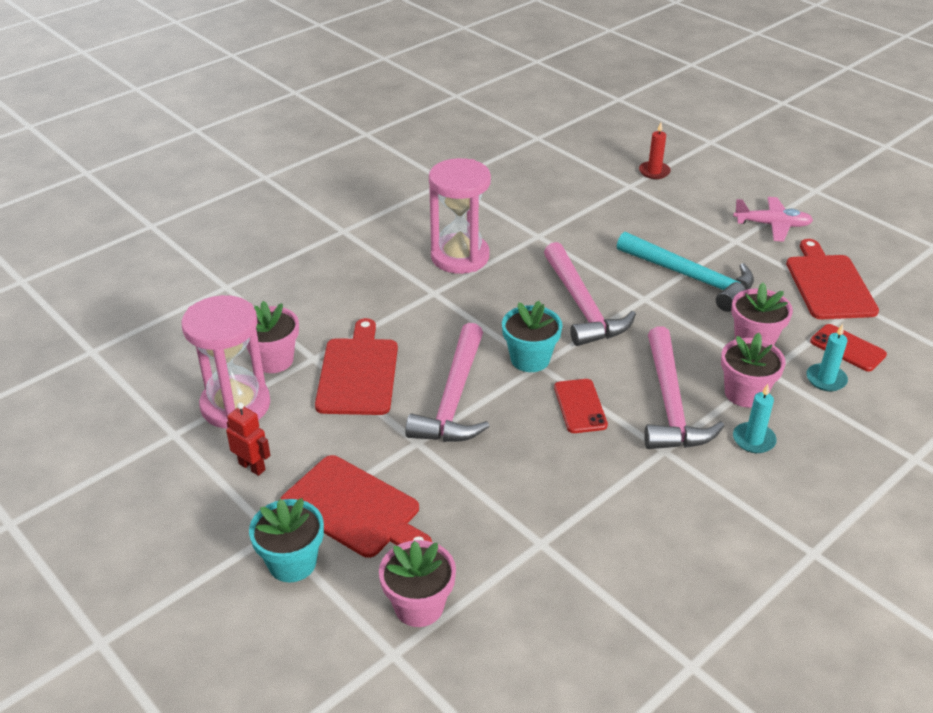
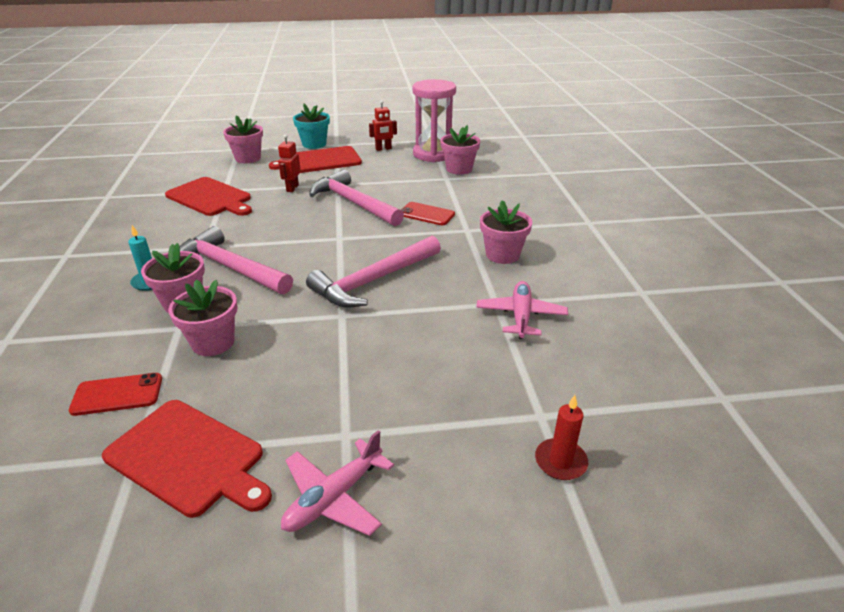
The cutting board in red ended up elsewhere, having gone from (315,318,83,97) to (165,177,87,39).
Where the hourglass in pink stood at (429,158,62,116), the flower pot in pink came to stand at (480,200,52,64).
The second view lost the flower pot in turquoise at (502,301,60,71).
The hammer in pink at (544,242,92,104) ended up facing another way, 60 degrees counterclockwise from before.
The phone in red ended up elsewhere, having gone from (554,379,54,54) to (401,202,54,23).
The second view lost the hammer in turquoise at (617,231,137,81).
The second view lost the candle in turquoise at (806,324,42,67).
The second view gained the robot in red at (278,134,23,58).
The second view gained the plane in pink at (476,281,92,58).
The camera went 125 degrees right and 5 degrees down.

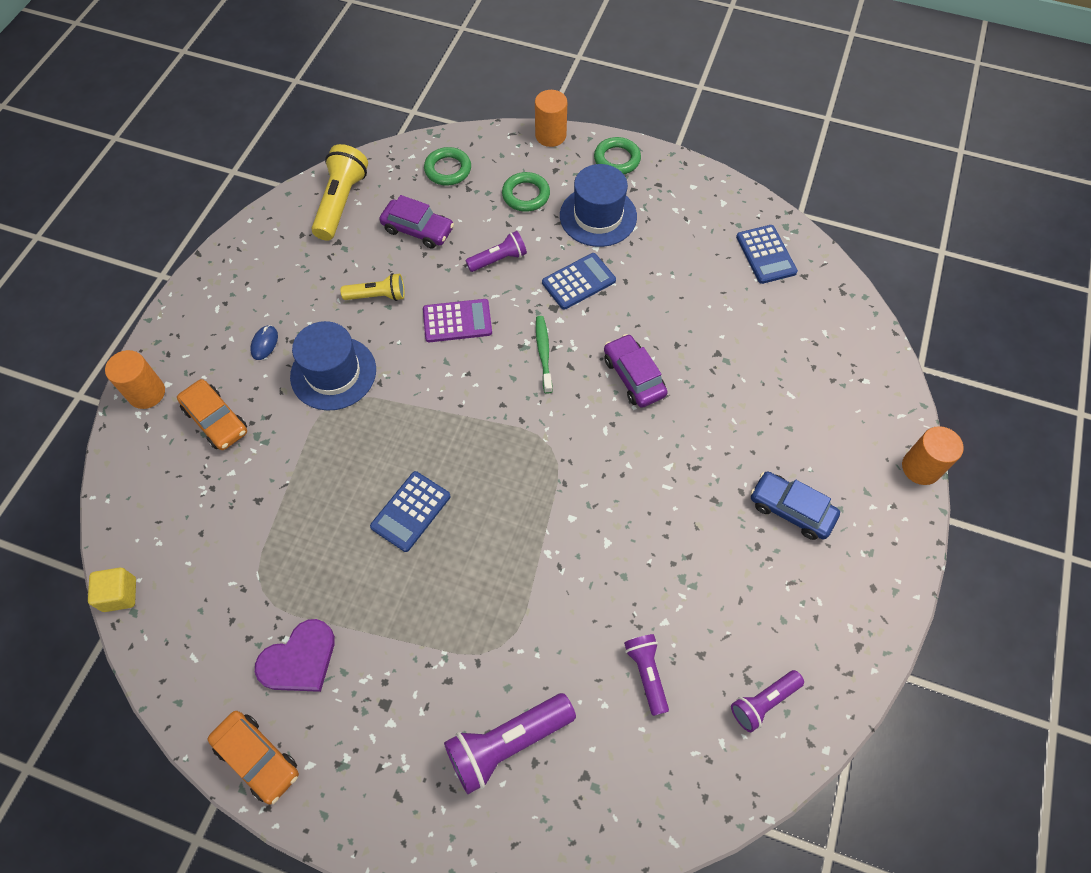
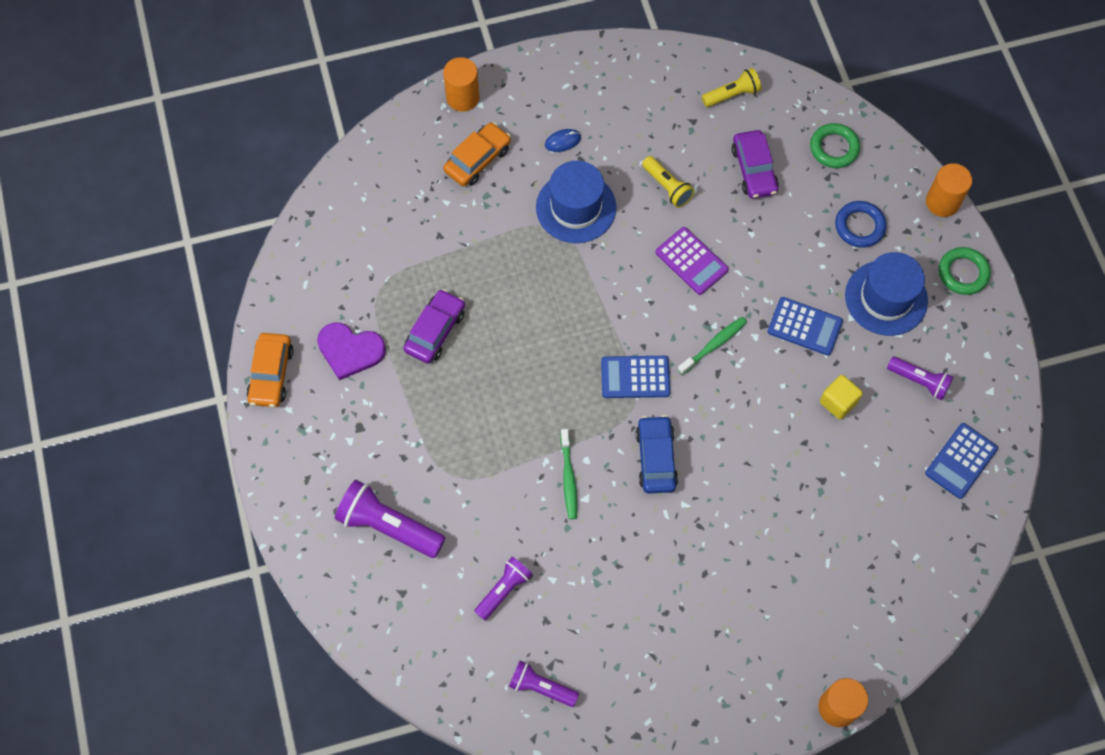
The cube in yellow ended up elsewhere, having gone from (88,568,48,44) to (820,375,43,45).
The car in orange at (177,379,70,71) ended up facing another way, 150 degrees counterclockwise from before.
The size of the flashlight in yellow at (312,144,56,97) changed by a factor of 0.61.
The calculator in blue ended up elsewhere, having gone from (370,471,81,81) to (601,356,69,42).
The flashlight in purple ended up elsewhere, having gone from (466,231,61,41) to (887,356,66,44).
What was the ring in green at (502,172,48,40) turned into the ring in blue at (835,201,52,47).
The car in purple ended up elsewhere, having gone from (604,334,64,74) to (403,289,62,75).
The car in blue ended up elsewhere, having gone from (751,471,89,69) to (636,415,42,79).
The second view gained the toothbrush in green at (561,429,16,90).
The camera went 55 degrees right and 5 degrees up.

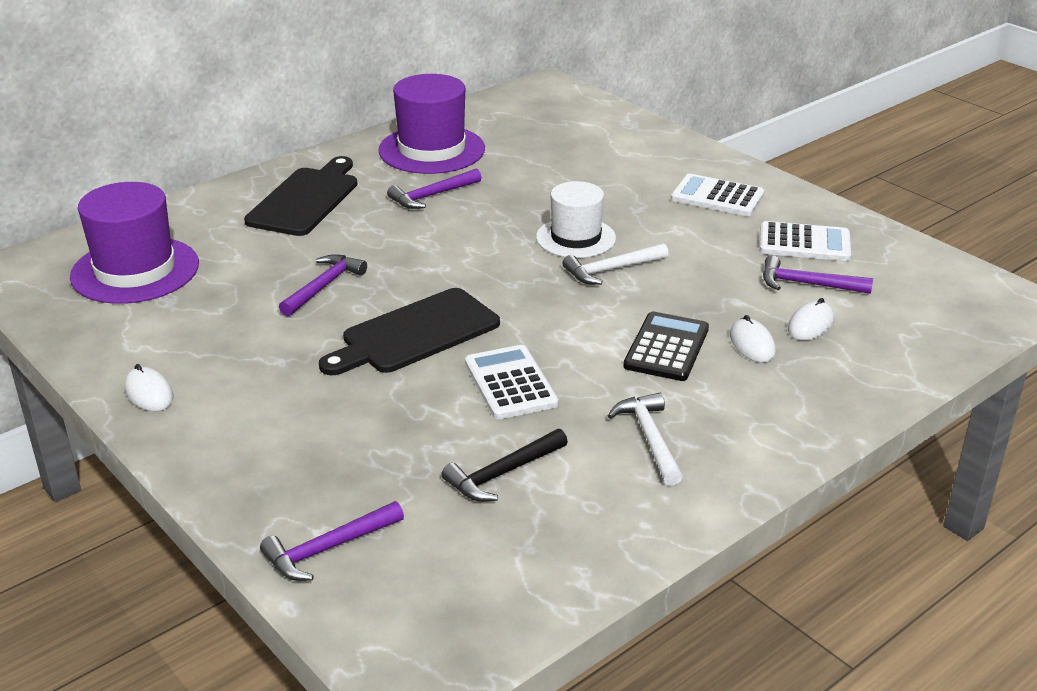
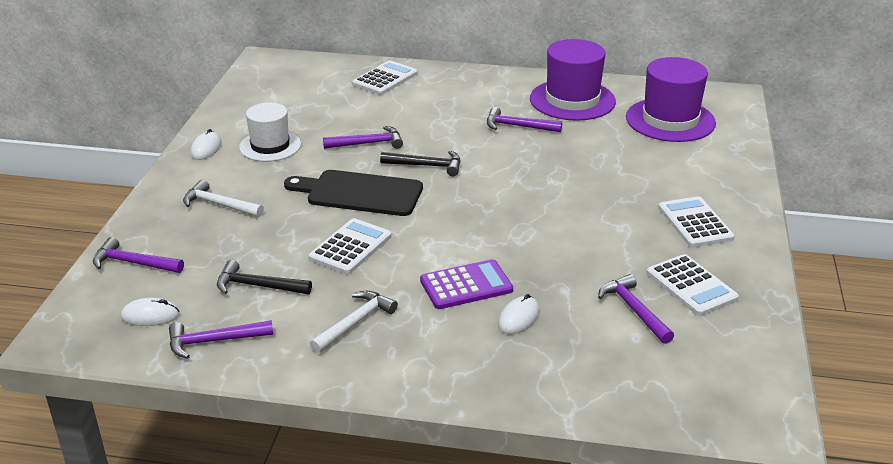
The hat in purple ended up elsewhere, having gone from (70,182,129,122) to (626,57,90,85).
The second view lost the cutting board in black at (244,156,113,80).
The hat in white ended up elsewhere, having gone from (536,181,80,77) to (239,102,62,60).
The hammer in white ended up elsewhere, having gone from (562,243,106,42) to (183,180,81,37).
What was the calculator in black at (623,311,86,70) turned into the calculator in purple at (420,259,93,50).
The mouse in white ended up elsewhere, having gone from (788,298,46,42) to (121,298,59,28).
The second view gained the hammer in purple at (169,320,104,39).
The second view gained the calculator in white at (352,60,66,35).
The second view gained the hammer in black at (380,151,81,25).
The camera went 50 degrees right and 0 degrees up.

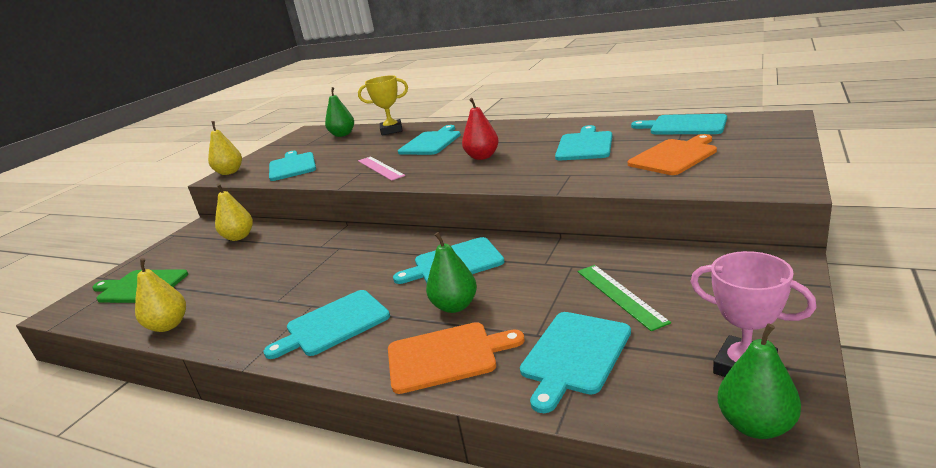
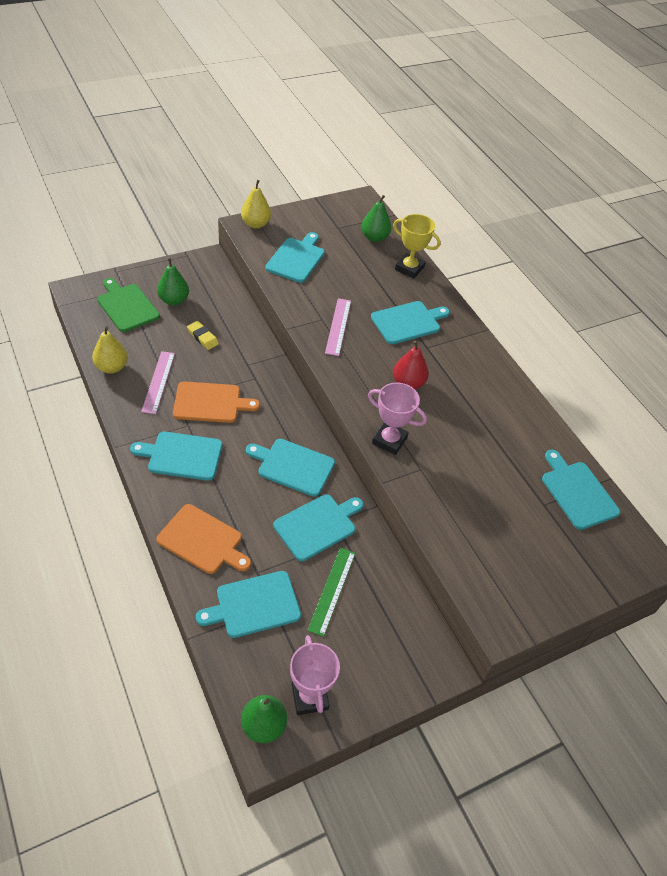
The second view lost the pear in yellow at (215,183,38,58).
The pear in green ended up elsewhere, having gone from (426,232,51,81) to (157,258,32,48).
The cutting board in turquoise ended up elsewhere, having gone from (555,125,57,35) to (273,494,90,67).
The cutting board in orange ended up elsewhere, having gone from (628,134,89,41) to (173,381,87,42).
The second view gained the ruler in pink at (141,351,34,63).
The second view gained the eraser in yellow at (187,321,32,29).
The second view gained the trophy in pink at (368,382,59,73).
The camera went 30 degrees right and 25 degrees up.

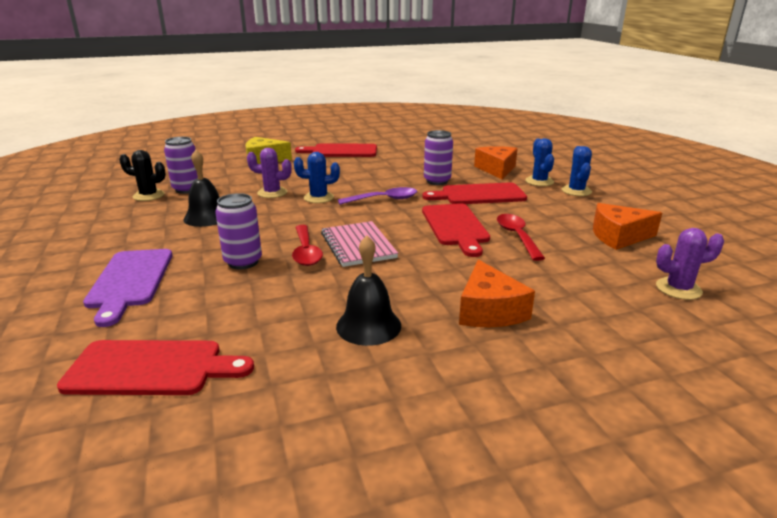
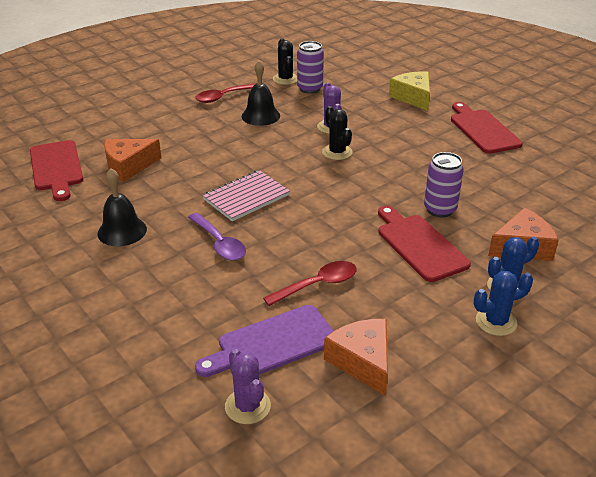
The cutting board in purple ended up elsewhere, having gone from (83,249,89,78) to (195,305,139,72).
The second view lost the can in purple at (215,193,47,76).
The spoon in red ended up elsewhere, having gone from (292,225,31,41) to (195,83,62,20).
What was the cactus in blue at (294,152,46,51) turned into the cactus in black at (322,106,30,54).
The spoon in purple ended up elsewhere, having gone from (338,187,79,18) to (188,213,58,47).
The second view lost the cutting board in red at (422,203,68,54).
The cheese in orange ended up elsewhere, having gone from (459,260,76,67) to (104,139,57,43).
The camera went 70 degrees right and 10 degrees up.

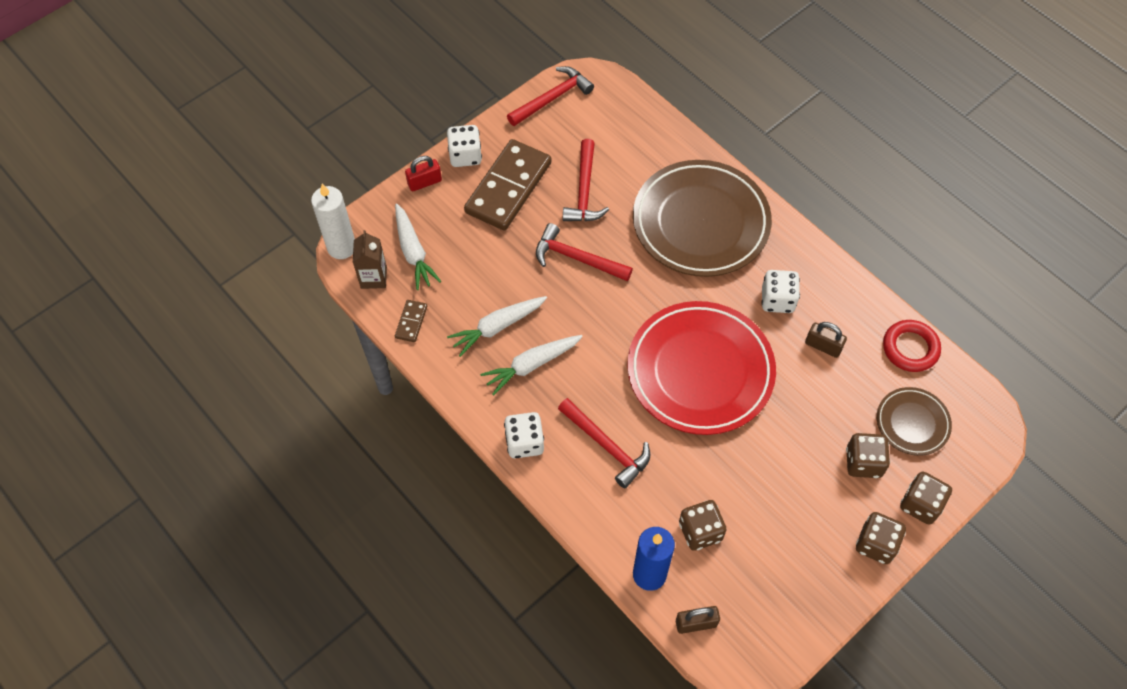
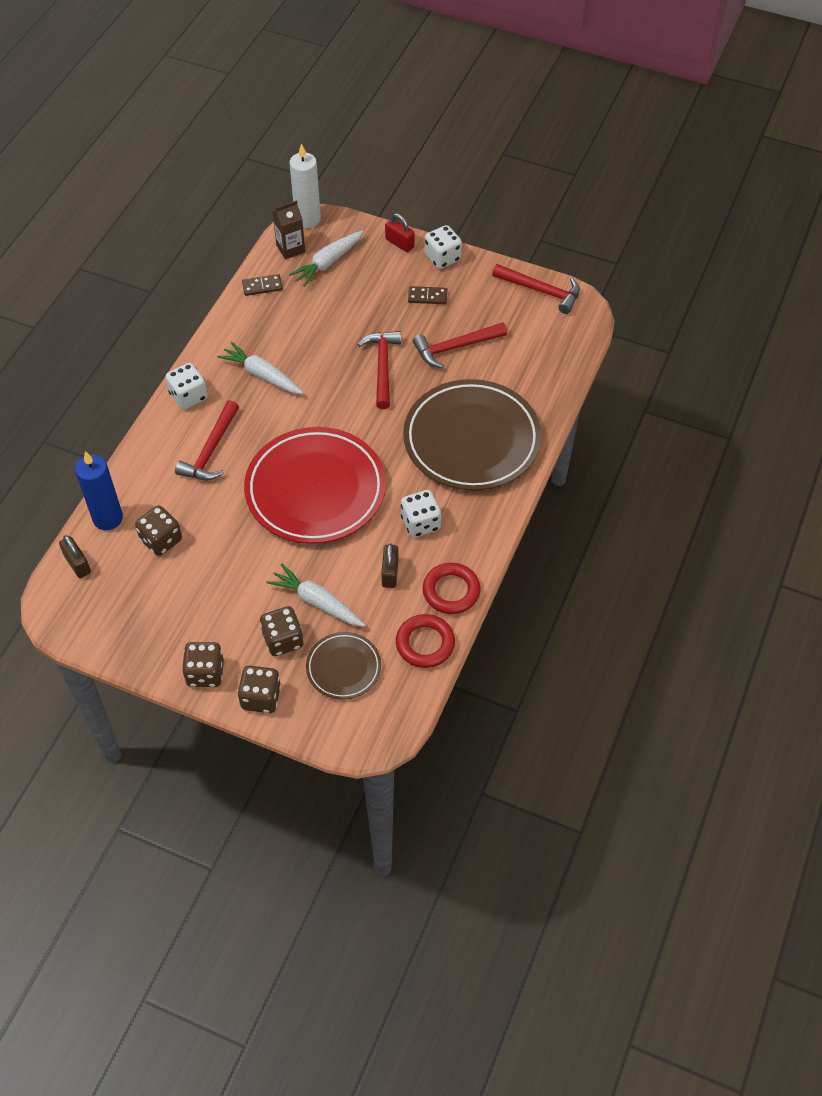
The carrot in white ended up elsewhere, having gone from (447,296,100,61) to (266,564,99,63).
The size of the domino in brown at (464,139,87,92) changed by a factor of 0.43.
The second view gained the ring in red at (423,563,58,51).
The camera went 65 degrees right and 5 degrees down.

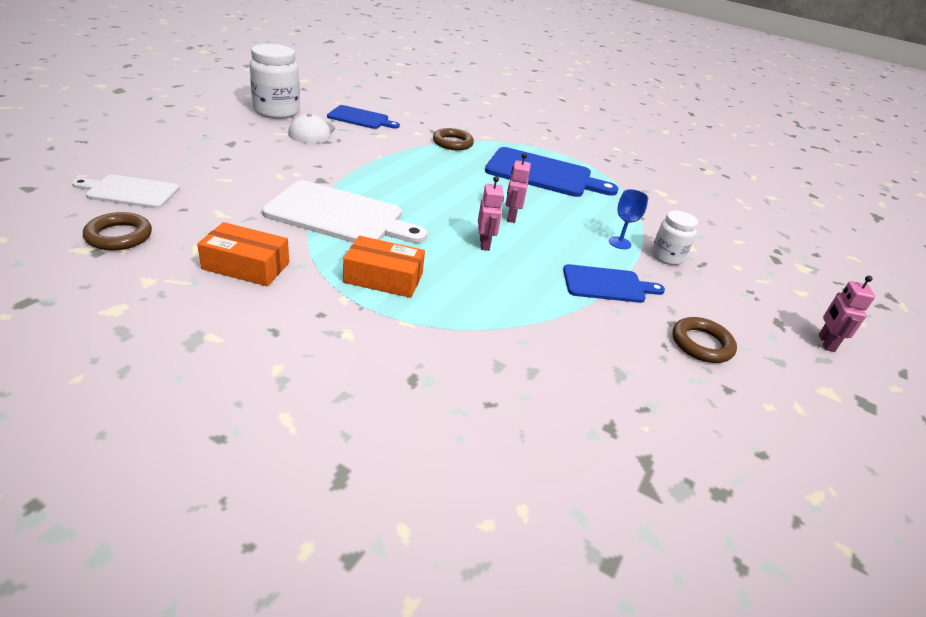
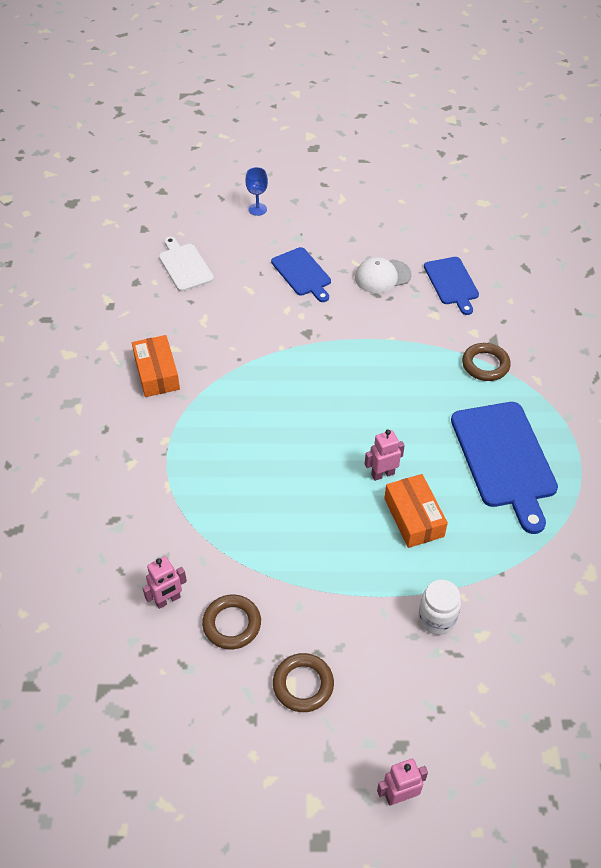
The ring in brown ended up elsewhere, having gone from (83,212,69,39) to (202,595,59,54).
The second view lost the jar in white at (250,44,50,75).
The second view lost the cutting board in white at (262,180,165,63).
The box in orange ended up elsewhere, having gone from (343,236,82,62) to (384,474,64,74).
The robot in pink ended up elsewhere, having gone from (478,176,26,75) to (142,556,45,53).
The cutting board in blue ended up elsewhere, having gone from (563,264,102,39) to (271,247,60,55).
The goblet in blue ended up elsewhere, having gone from (609,189,39,60) to (245,167,23,49).
The camera went 65 degrees right and 15 degrees up.

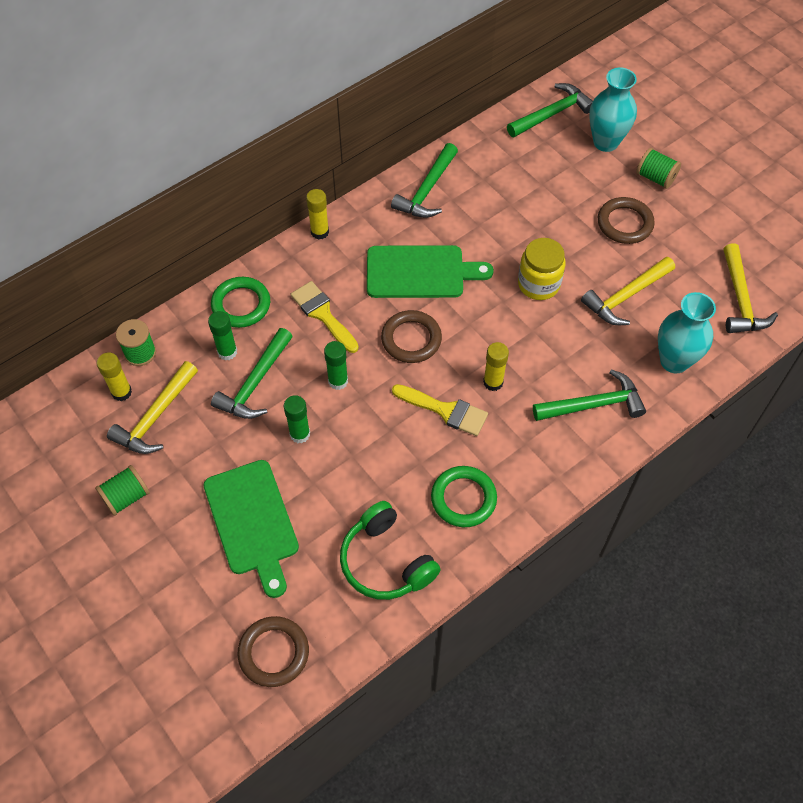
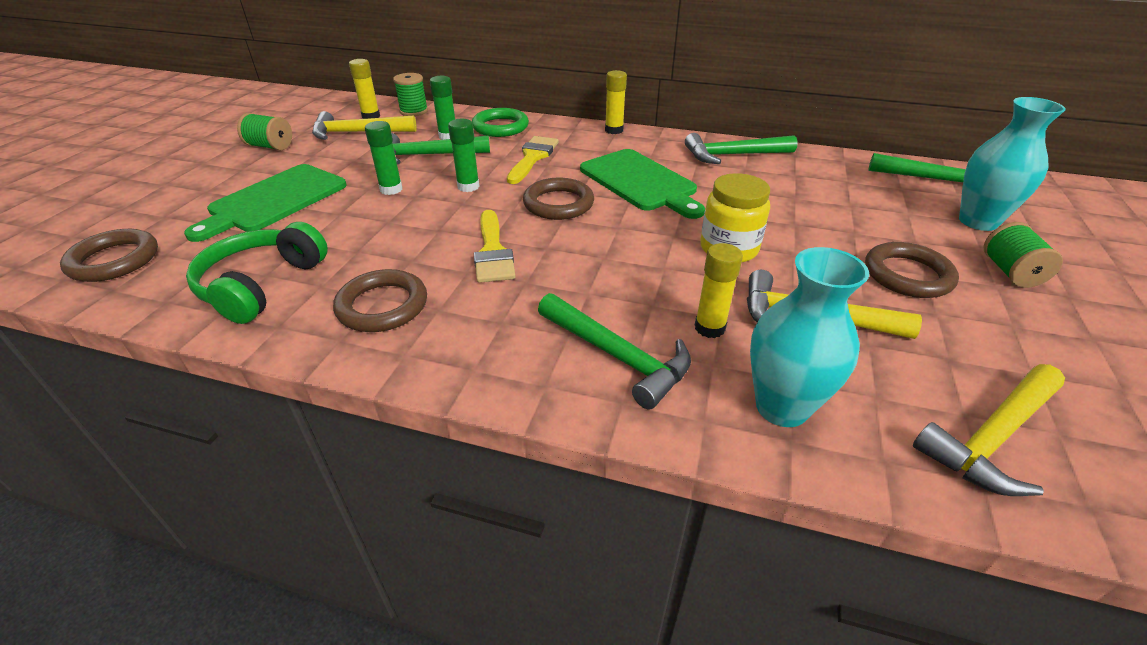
What was the ring in green at (431,466,66,61) turned into the ring in brown at (333,269,94,63).
The glue stick in yellow ended up elsewhere, having gone from (483,342,26,49) to (694,243,49,95).
The camera went 55 degrees right and 20 degrees down.

